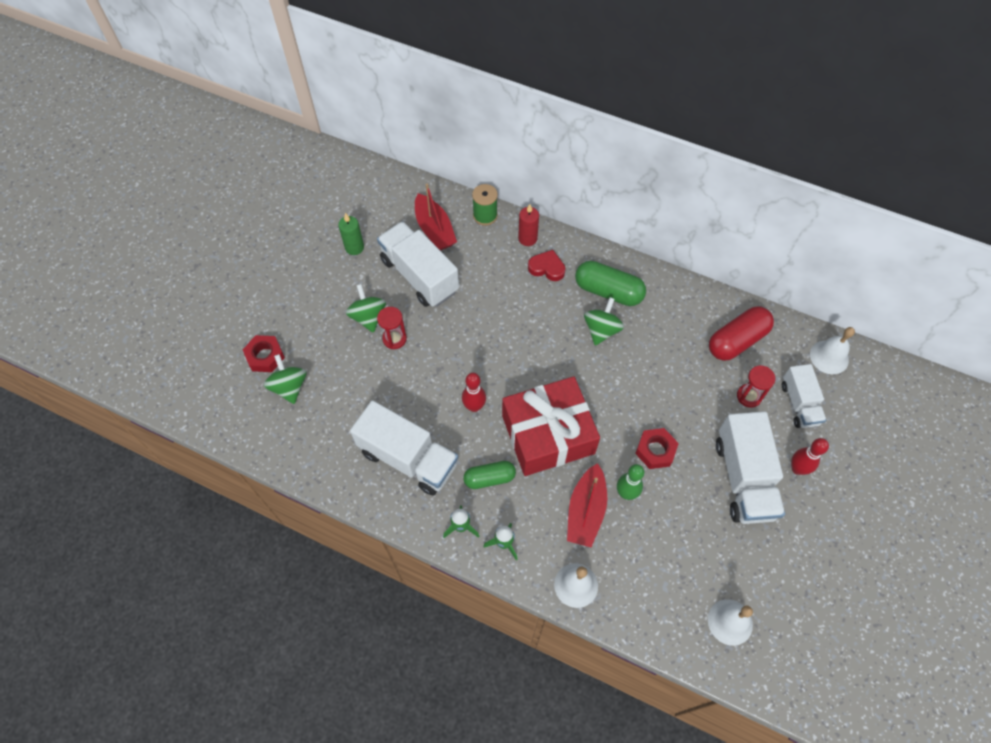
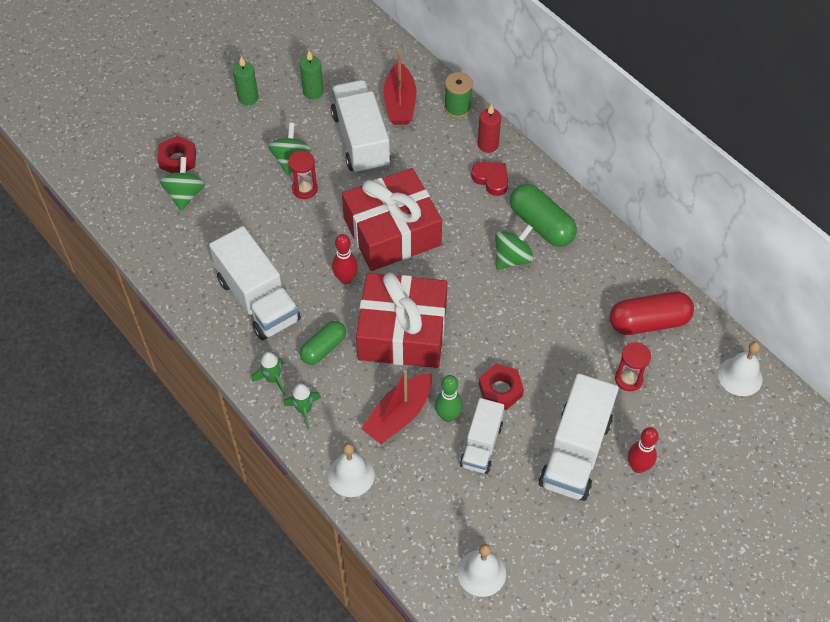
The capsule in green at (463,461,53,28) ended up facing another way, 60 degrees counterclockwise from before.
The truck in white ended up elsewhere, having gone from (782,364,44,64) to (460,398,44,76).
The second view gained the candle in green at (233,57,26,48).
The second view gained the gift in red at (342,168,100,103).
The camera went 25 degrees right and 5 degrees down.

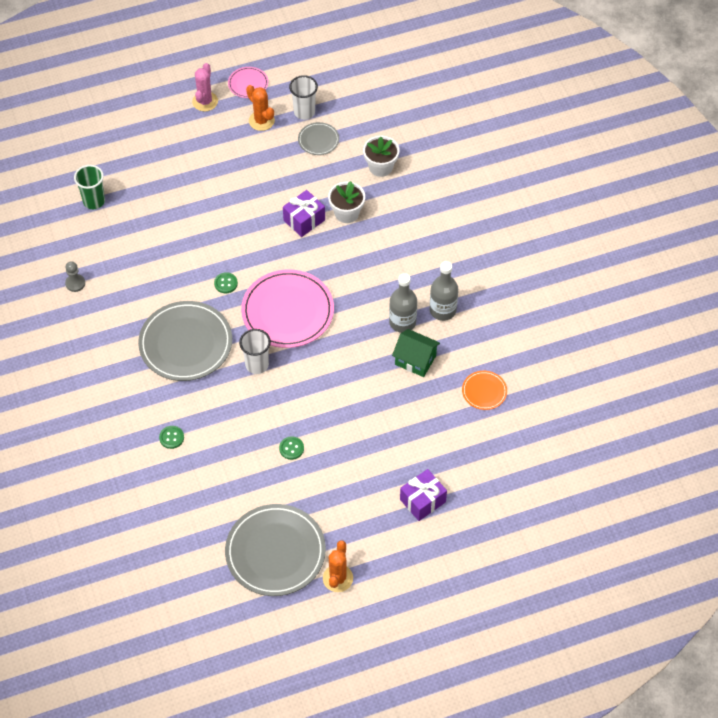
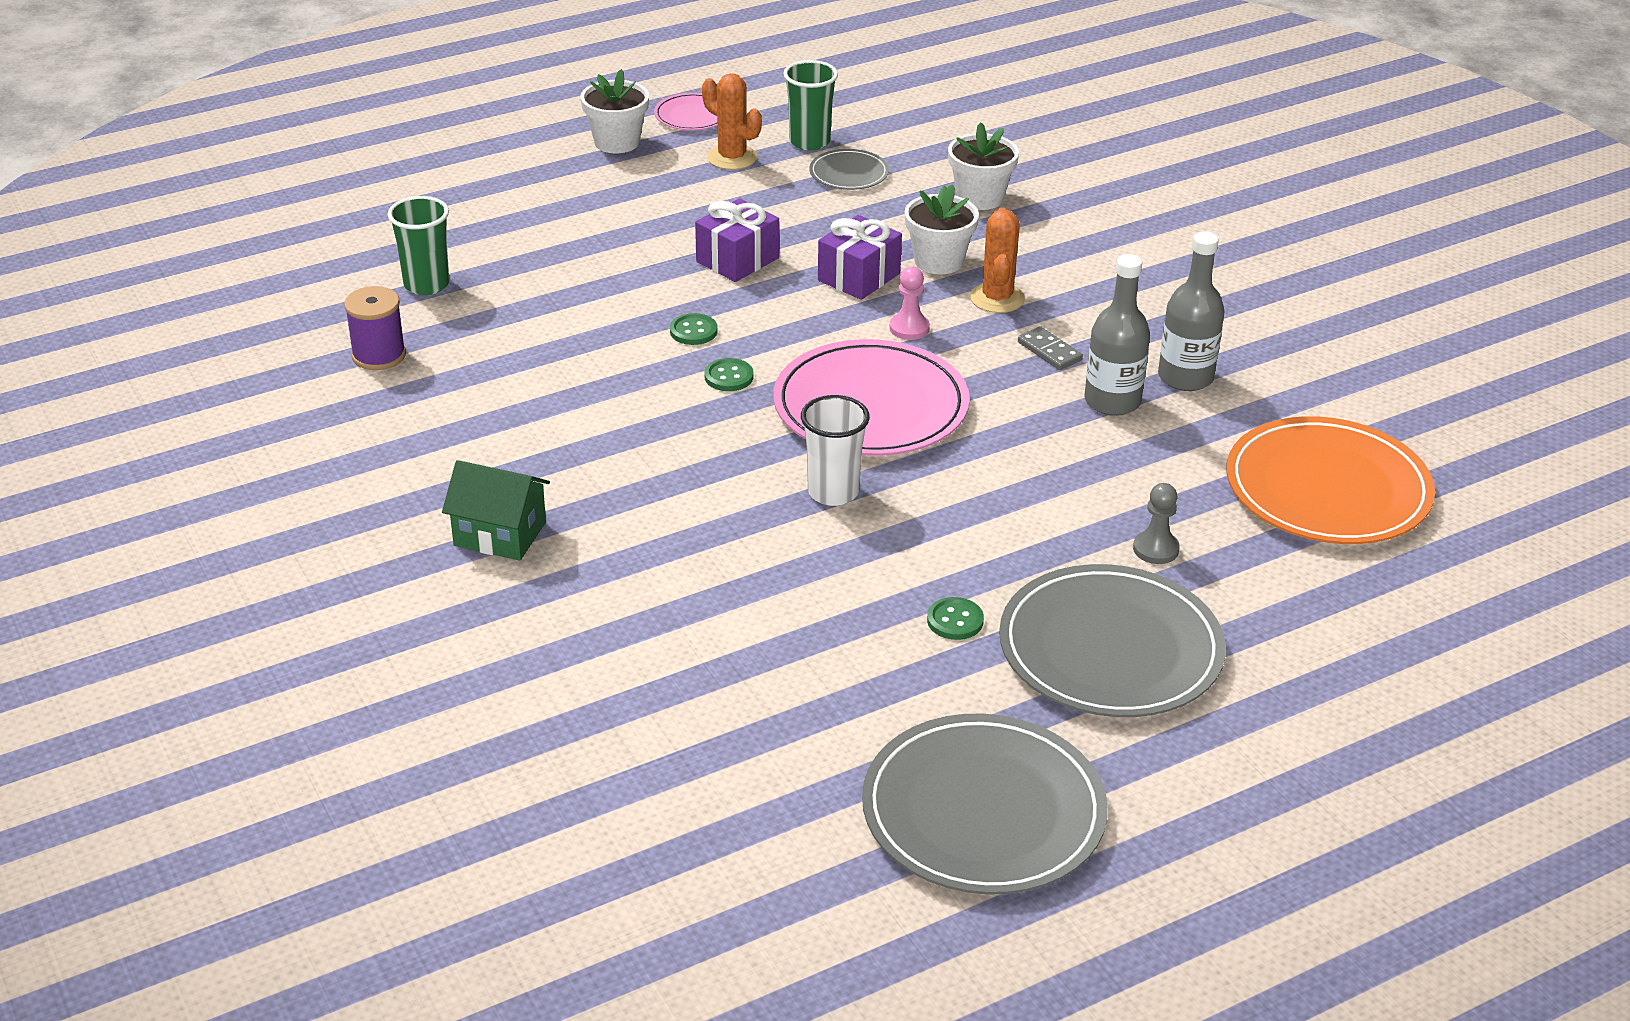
The pawn in grey ended up elsewhere, having gone from (65,261,20,31) to (1133,483,47,81).
The plate in grey ended up elsewhere, having gone from (138,301,94,80) to (999,564,227,153).
The button in green ended up elsewhere, having gone from (159,426,25,23) to (670,313,47,32).
Where the cactus in pink stood at (192,63,26,48), the flower pot in white came to stand at (581,69,68,84).
What was the cup in white at (289,75,29,45) turned into the cup in green at (784,60,54,91).
The cactus in orange ended up elsewhere, having gone from (323,540,30,52) to (970,207,55,106).
The house in green ended up elsewhere, having gone from (392,329,48,48) to (442,460,108,101).
The gift in purple ended up elsewhere, having gone from (400,469,47,52) to (695,198,84,84).
The size of the plate in orange at (462,371,45,39) changed by a factor of 2.10.
The second view gained the spool in purple at (344,286,62,84).
The second view gained the pawn in pink at (889,267,41,73).
The second view gained the domino in grey at (1018,326,65,44).
The camera went 10 degrees left and 20 degrees down.

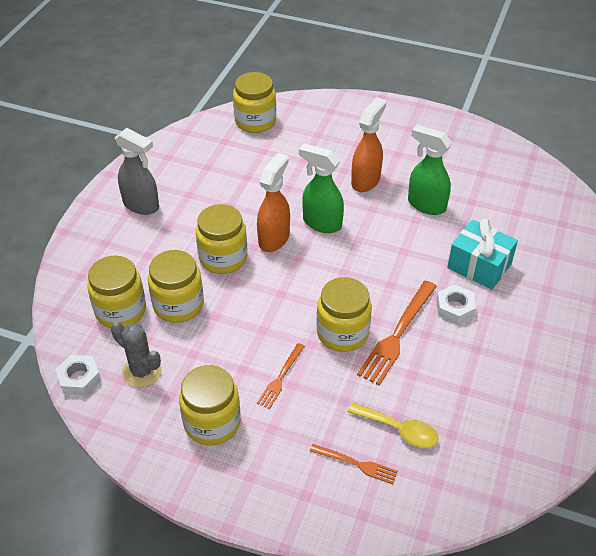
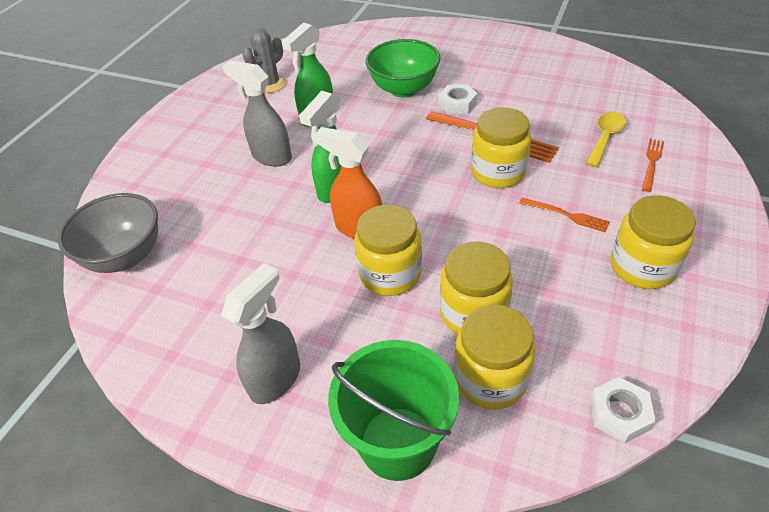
The cactus in grey ended up elsewhere, having gone from (111,322,51,66) to (242,28,45,65).
Where the jar in yellow stood at (233,72,43,61), the bowl in grey came to stand at (58,193,100,80).
What was the spray bottle in orange at (351,97,35,95) turned into the spray bottle in grey at (223,60,69,107).
Where the gift in turquoise stood at (447,218,71,72), the bowl in green came to stand at (365,39,75,59).
The second view gained the bucket in green at (328,340,131,141).
The camera went 85 degrees left and 0 degrees up.

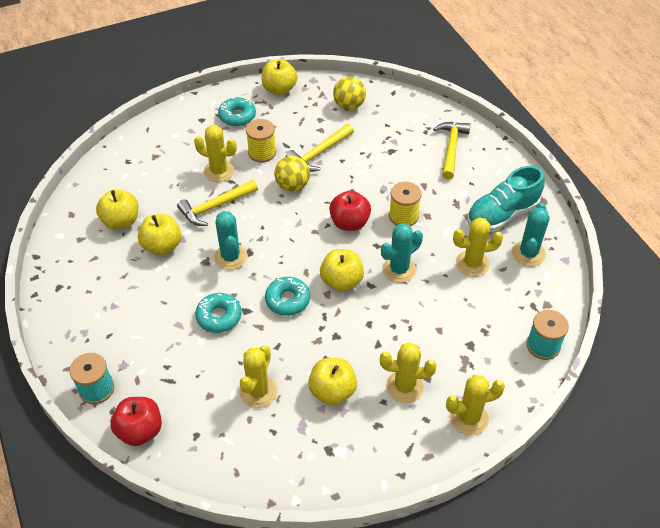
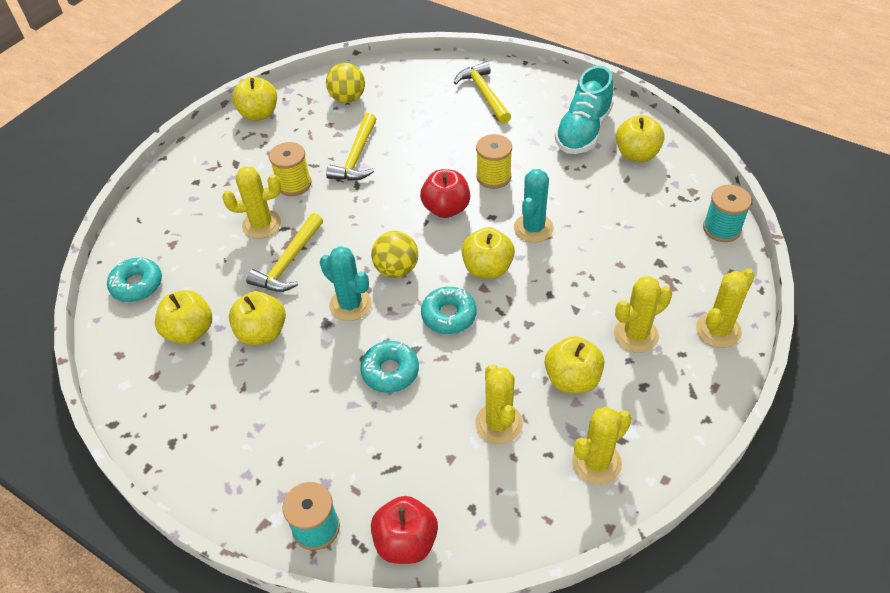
The donut in turquoise ended up elsewhere, having gone from (218,97,38,29) to (107,256,55,46).
The ball in yellow ended up elsewhere, having gone from (274,156,36,36) to (371,231,47,47).
The cactus in yellow ended up elsewhere, having gone from (453,217,50,60) to (572,407,60,78).
Where the cactus in turquoise stood at (512,203,37,63), the apple in yellow came to stand at (616,115,49,47).
The camera went 30 degrees left and 0 degrees up.

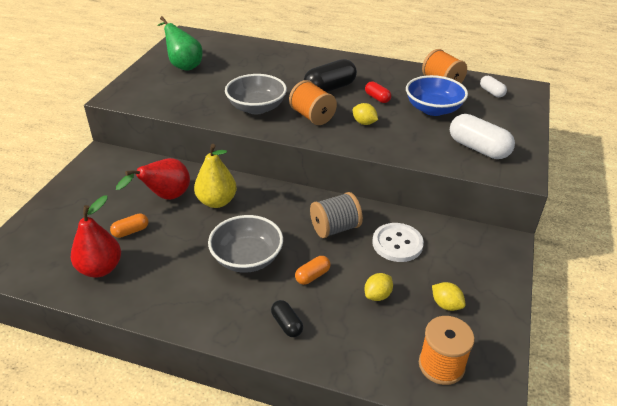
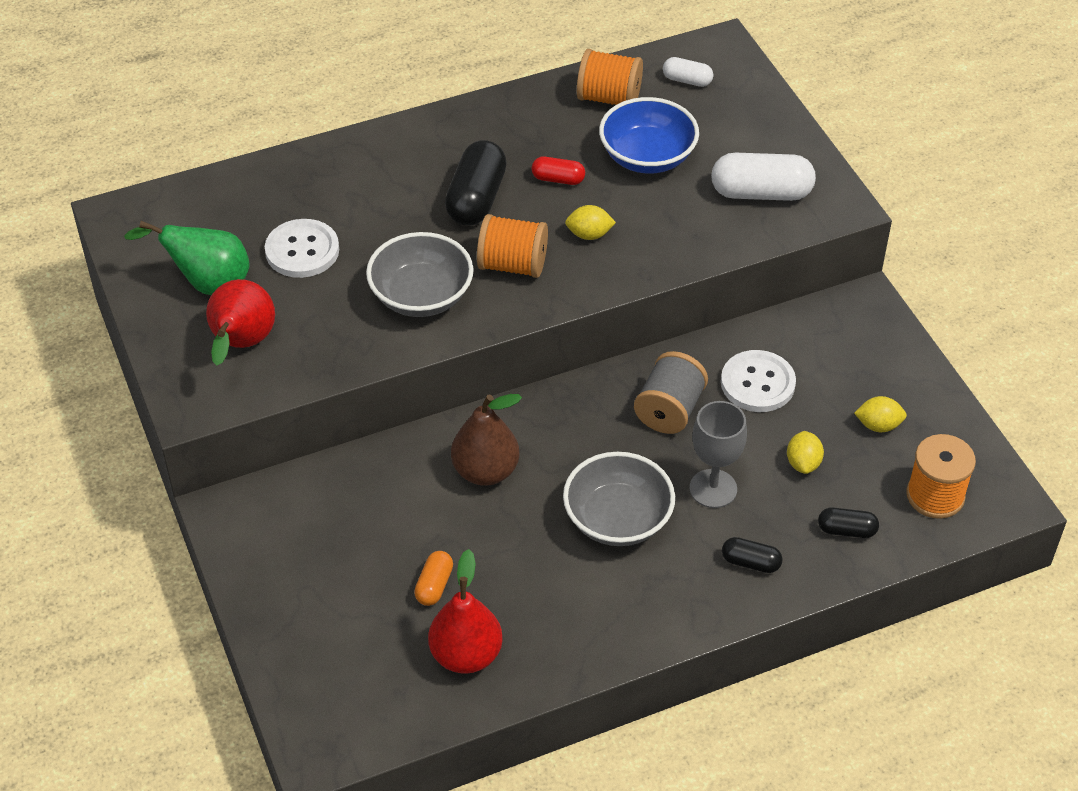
The pear in red ended up elsewhere, having gone from (116,158,74,42) to (206,279,69,86).
What was the pear in yellow at (194,144,43,64) turned into the pear in brown at (451,394,71,92).
Where the capsule in orange stood at (295,256,35,29), the goblet in grey came to stand at (690,401,57,107).
The second view gained the button in white at (265,219,74,59).
The second view gained the capsule in black at (818,507,61,31).
The camera went 40 degrees left and 10 degrees up.

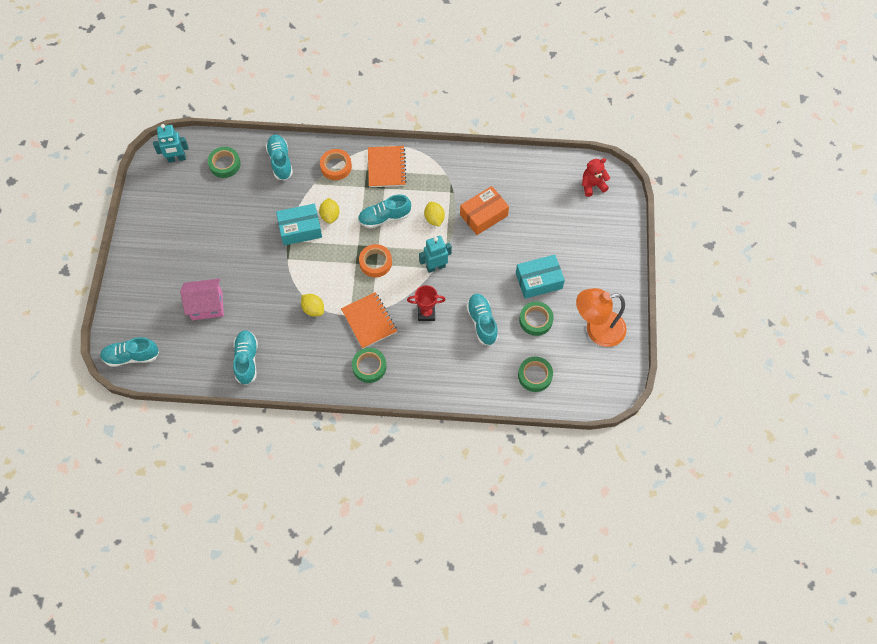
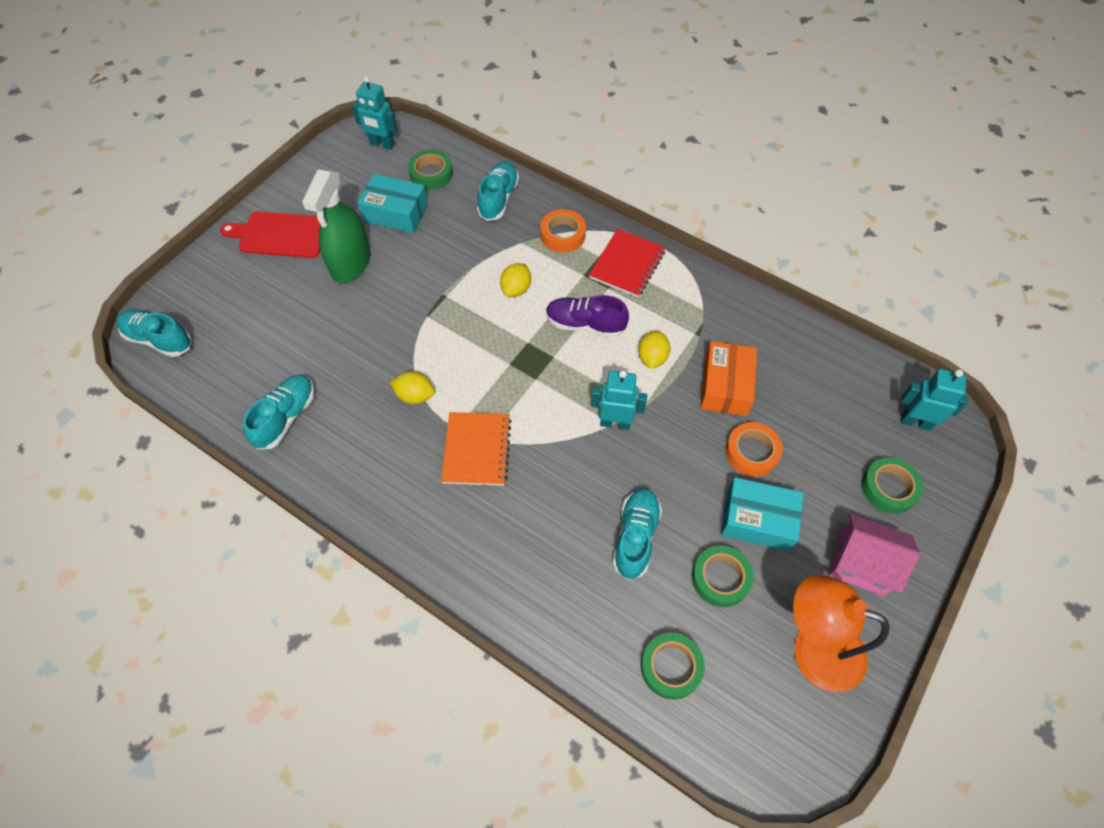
The house in pink ended up elsewhere, having gone from (180,279,44,41) to (829,513,91,83).
The box in turquoise ended up elsewhere, having gone from (276,204,46,42) to (358,174,70,59).
The lemon in yellow at (301,294,23,23) ended up facing another way, 60 degrees counterclockwise from before.
The tape in green ended up elsewhere, having gone from (352,348,35,35) to (861,457,62,57).
What was the shoe in turquoise at (358,194,53,35) turned into the shoe in purple at (546,295,83,43).
The tape in orange ended up elsewhere, having gone from (359,244,33,33) to (725,422,58,55).
What was the notebook in orange at (368,146,39,41) turned into the notebook in red at (589,229,77,68).
The second view lost the trophy in red at (407,285,39,36).
The box in orange at (460,186,49,49) ended up facing another way, 75 degrees counterclockwise from before.
Where the teddy bear in red stood at (582,158,28,39), the robot in turquoise came to stand at (900,369,68,62).
The second view gained the cutting board in red at (220,211,100,47).
The second view gained the spray bottle in green at (302,169,68,114).
The camera went 30 degrees right and 5 degrees down.

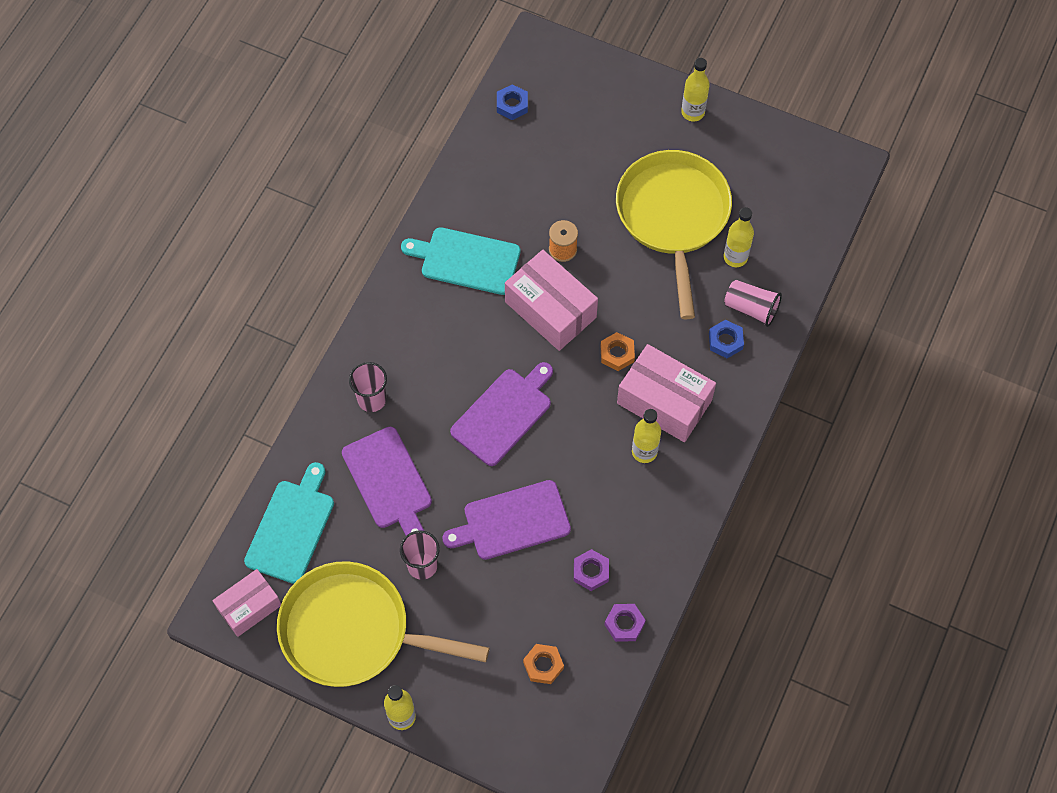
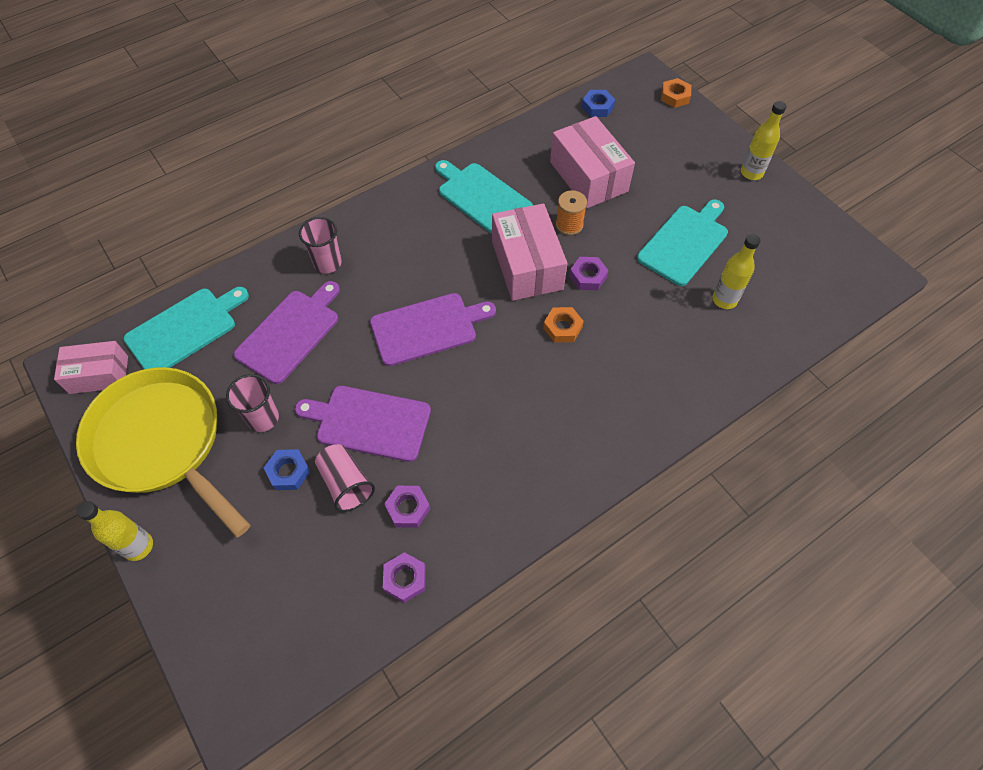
The cutting board in purple at (342,427,90,108) ended up facing another way, 150 degrees counterclockwise from before.
The nut in orange ended up elsewhere, having gone from (523,644,41,40) to (661,78,31,30).
Where the pan in yellow stood at (616,150,116,169), the cutting board in turquoise came to stand at (637,199,91,87).
The box in pink ended up elsewhere, having gone from (617,344,99,98) to (550,116,85,93).
The second view lost the bottle in yellow at (632,409,29,54).
The nut in blue ended up elsewhere, having gone from (709,320,35,38) to (264,449,47,41).
The cup in pink ended up elsewhere, having gone from (724,280,58,47) to (315,444,60,68).
The second view gained the nut in purple at (569,257,40,33).
The camera went 30 degrees right and 5 degrees down.

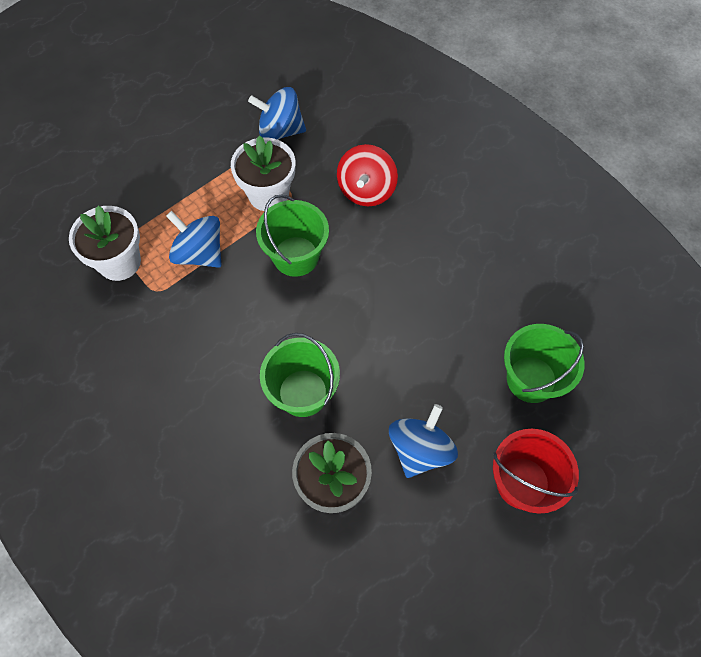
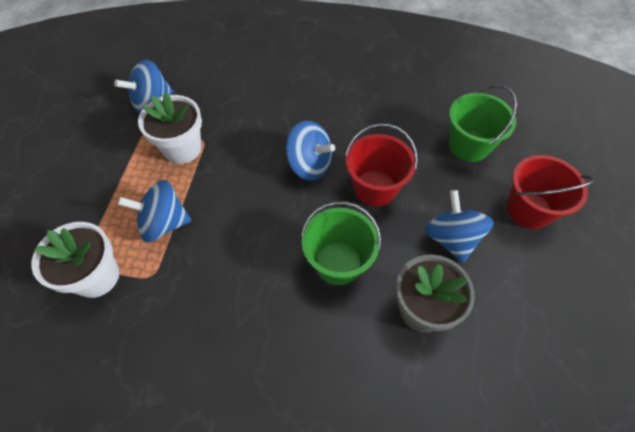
The second view lost the bucket in green at (256,194,73,83).
The second view lost the spinning top in red at (337,144,61,62).
The second view gained the spinning top in blue at (286,120,49,61).
The second view gained the bucket in red at (345,123,73,83).
The camera went 40 degrees left and 5 degrees down.

